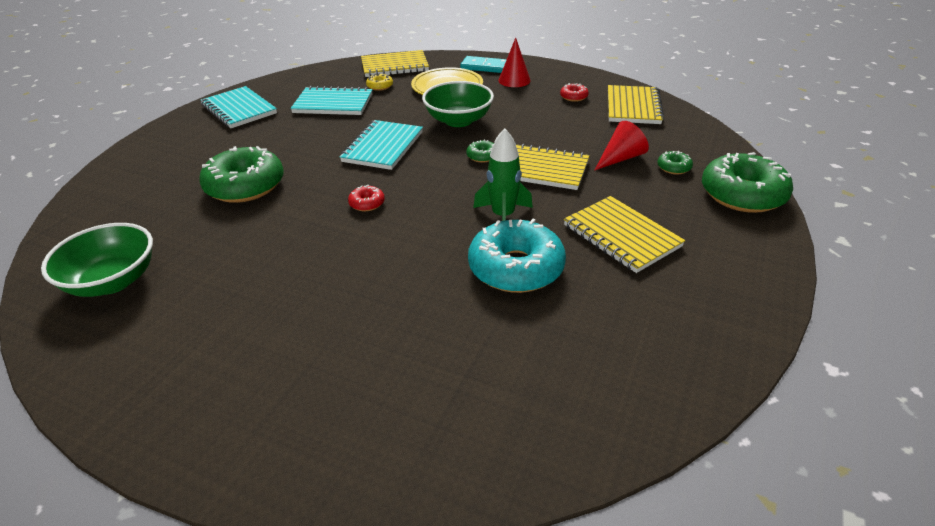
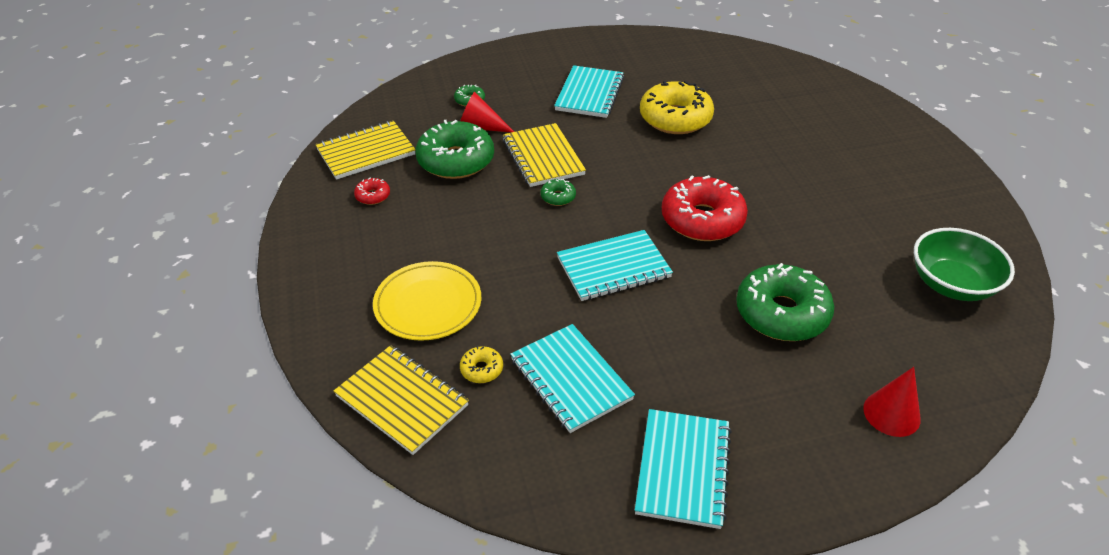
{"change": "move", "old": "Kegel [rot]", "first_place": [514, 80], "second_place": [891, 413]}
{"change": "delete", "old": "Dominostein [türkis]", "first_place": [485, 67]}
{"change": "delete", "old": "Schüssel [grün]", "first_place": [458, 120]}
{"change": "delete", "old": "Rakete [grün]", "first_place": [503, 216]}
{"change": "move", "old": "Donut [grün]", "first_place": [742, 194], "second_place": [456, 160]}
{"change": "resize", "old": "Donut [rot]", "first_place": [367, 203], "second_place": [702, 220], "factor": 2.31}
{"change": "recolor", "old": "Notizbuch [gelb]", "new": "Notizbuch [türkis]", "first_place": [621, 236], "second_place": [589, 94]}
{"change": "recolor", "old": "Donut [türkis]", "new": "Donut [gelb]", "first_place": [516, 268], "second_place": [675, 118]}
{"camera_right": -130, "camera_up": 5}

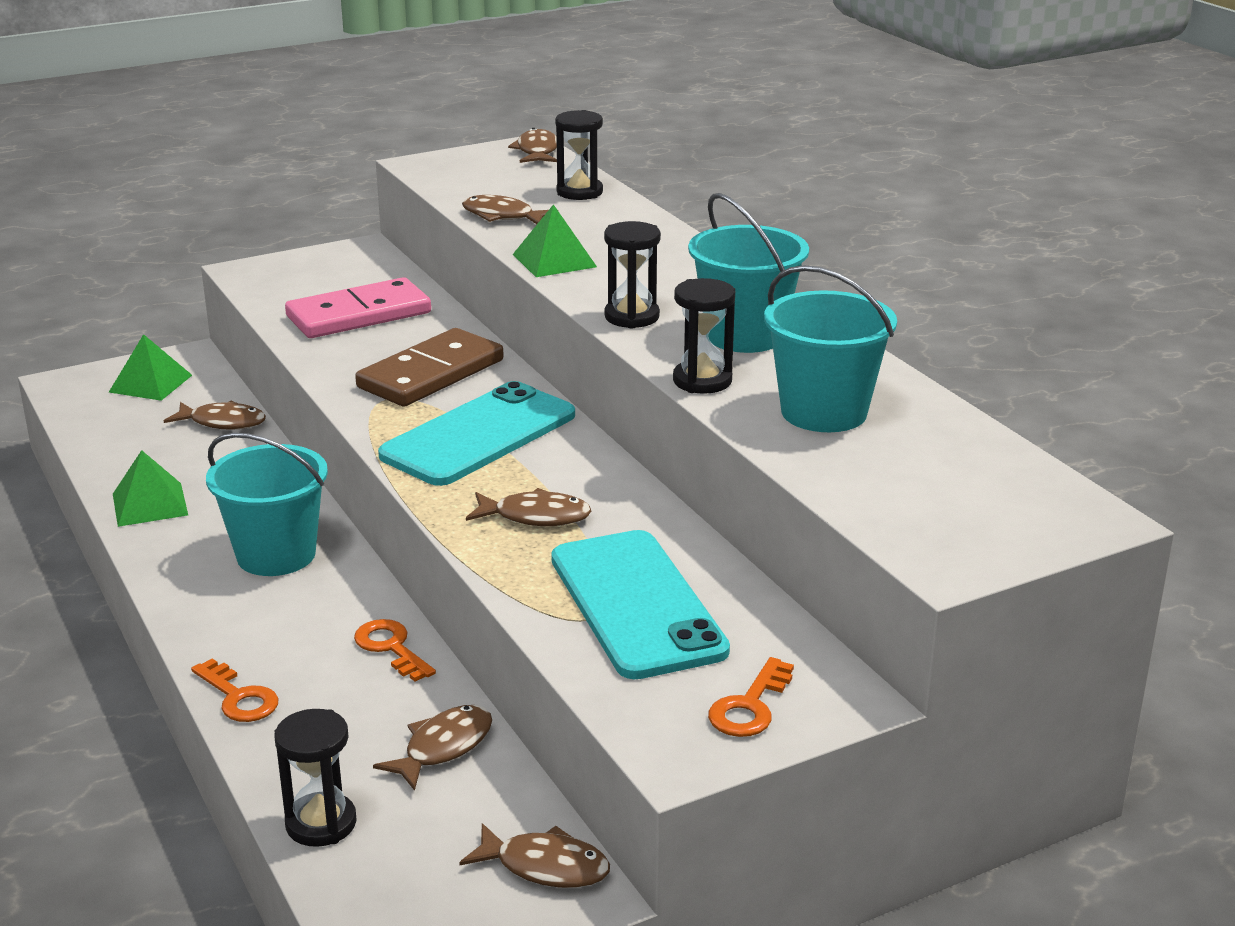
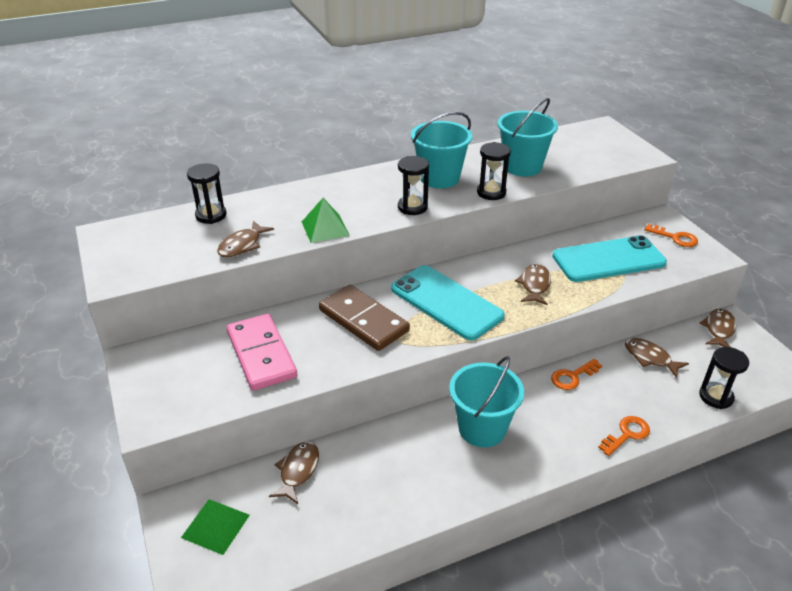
{"change": "delete", "old": "Fisch [braun]", "first_place": [537, 151]}
{"change": "delete", "old": "Pyramide [grün]", "first_place": [150, 504]}
{"camera_right": -85, "camera_up": 10}

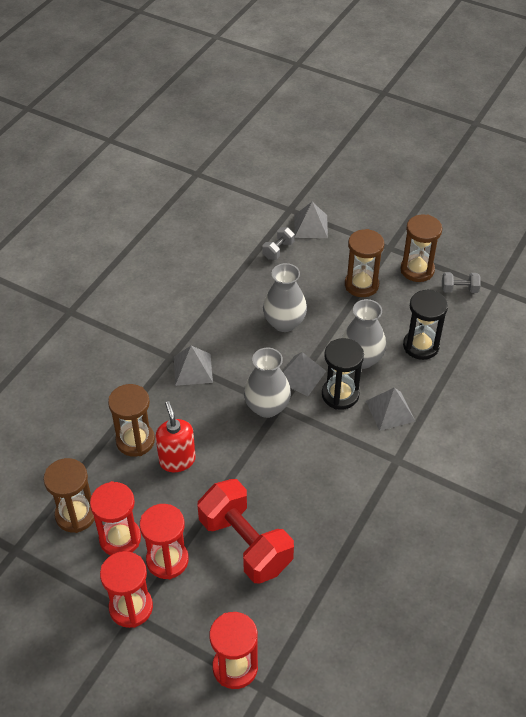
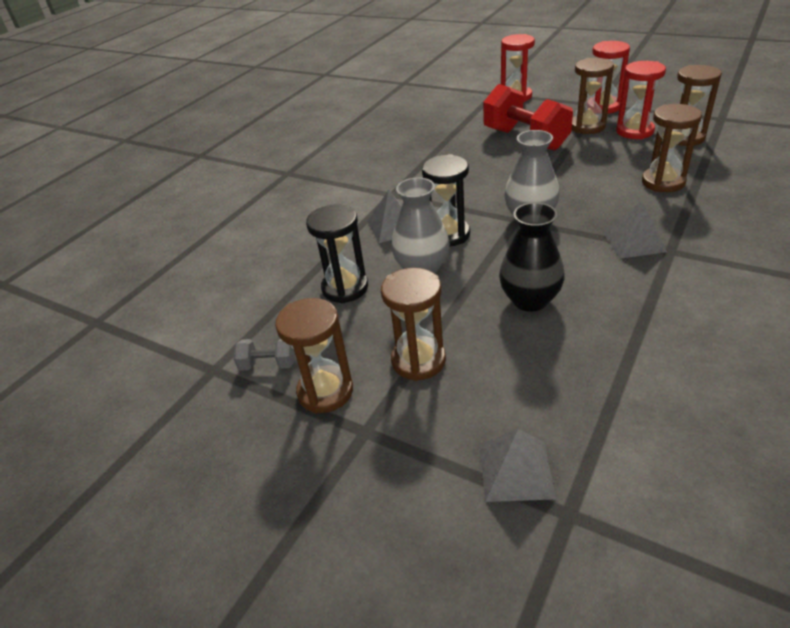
{"change": "delete", "old": "Hantel [grau]", "first_place": [278, 250]}
{"change": "recolor", "old": "Vase [grau]", "new": "Vase [schwarz]", "first_place": [284, 323], "second_place": [530, 300]}
{"change": "delete", "old": "Pyramide [grau]", "first_place": [300, 375]}
{"change": "delete", "old": "Seifenspender [rot]", "first_place": [177, 460]}
{"change": "recolor", "old": "Sanduhr [rot]", "new": "Sanduhr [braun]", "first_place": [167, 560], "second_place": [587, 126]}
{"camera_right": -175, "camera_up": -10}

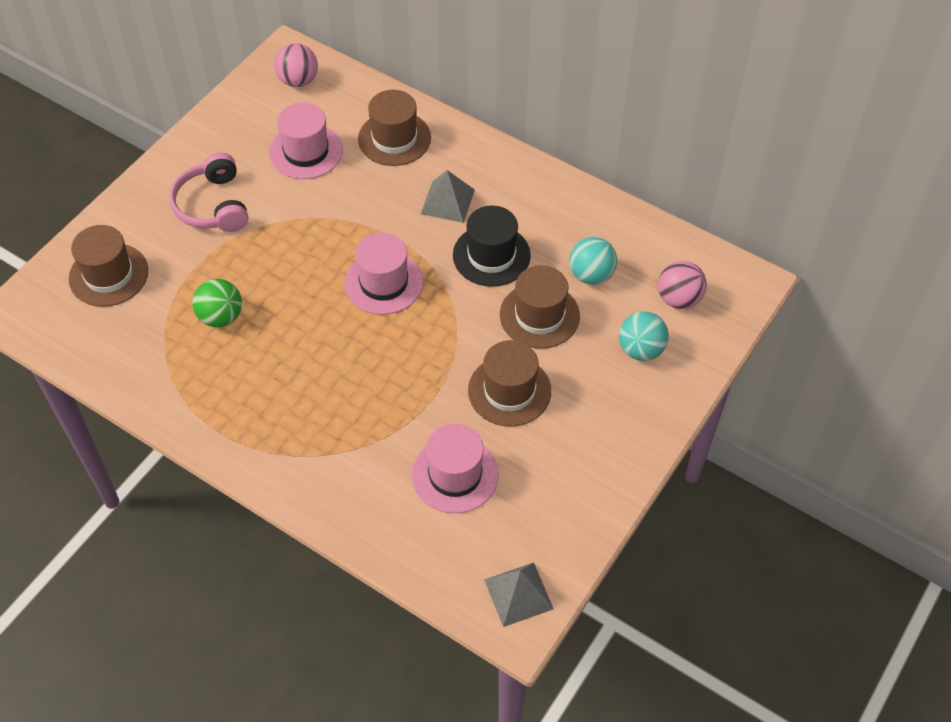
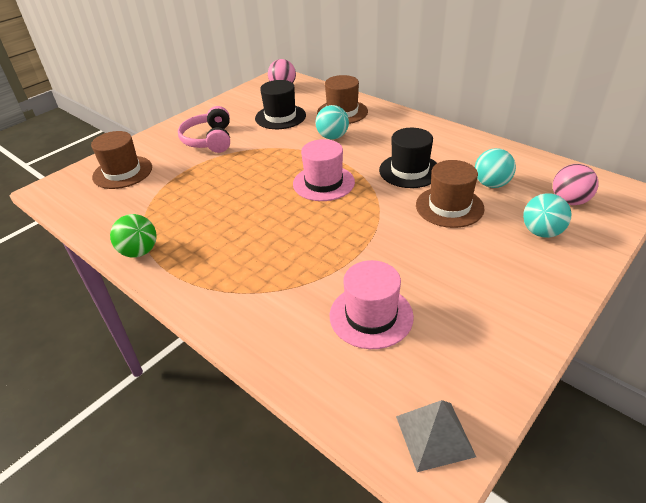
{"change": "recolor", "old": "Hut [rosa]", "new": "Hut [schwarz]", "first_place": [306, 151], "second_place": [280, 117]}
{"change": "delete", "old": "Pyramide [grau]", "first_place": [448, 201]}
{"change": "move", "old": "Ball [grün]", "first_place": [221, 317], "second_place": [139, 252]}
{"change": "delete", "old": "Hut [braun]", "first_place": [509, 391]}
{"change": "insert", "new": "Ball [türkis]", "second_place": [332, 137]}
{"camera_right": 10, "camera_up": -15}

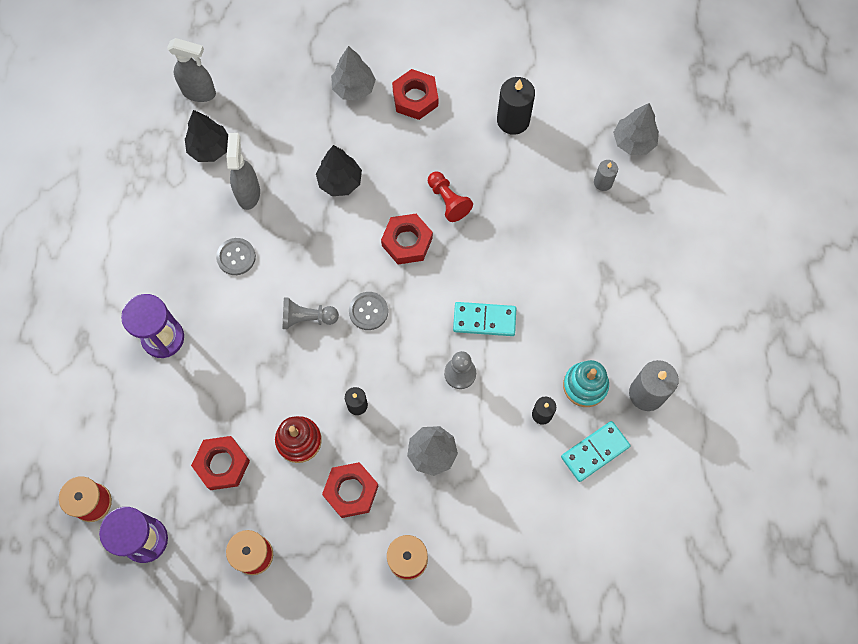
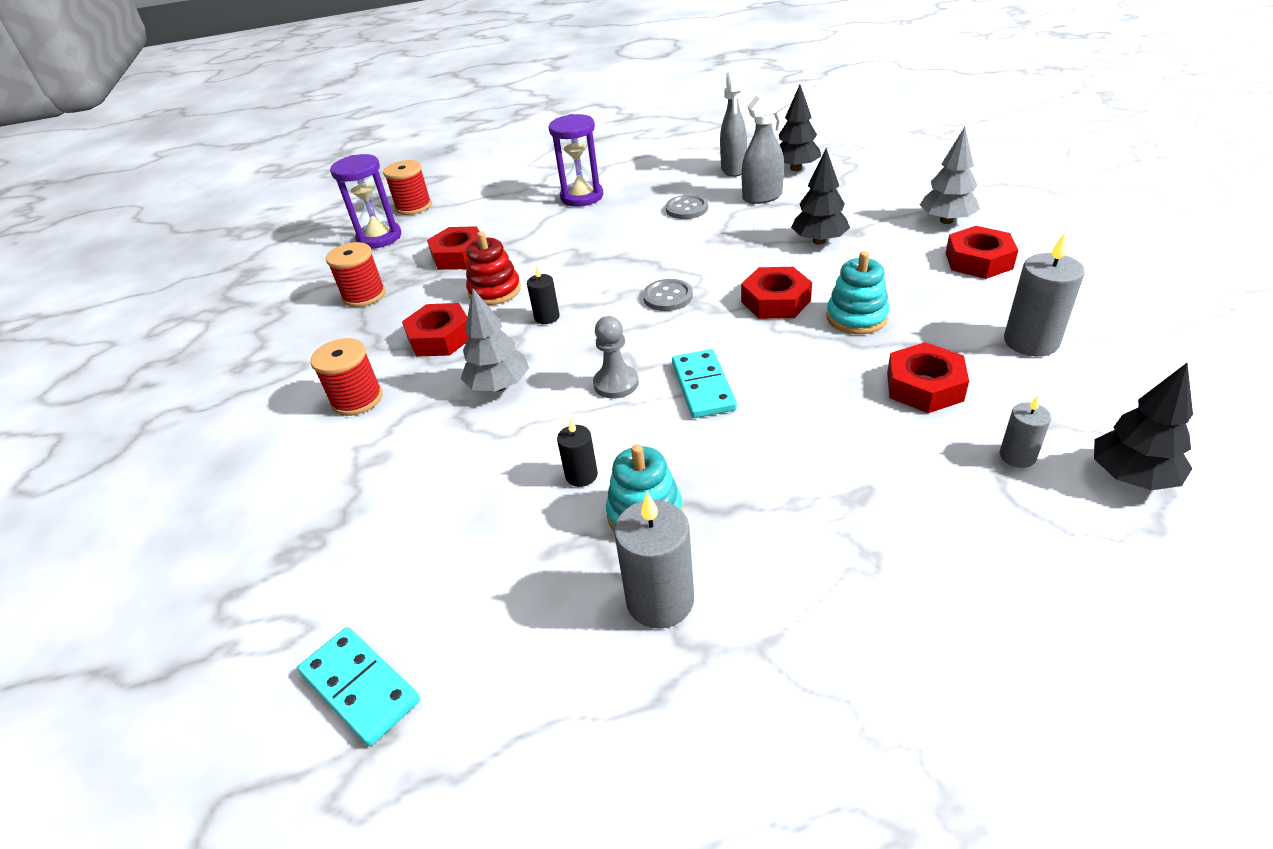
{"change": "move", "old": "Sprühflasche [grau]", "first_place": [199, 92], "second_place": [733, 169]}
{"change": "recolor", "old": "Kerze [schwarz]", "new": "Kerze [grau]", "first_place": [513, 120], "second_place": [1031, 341]}
{"change": "recolor", "old": "Baum [grau]", "new": "Baum [schwarz]", "first_place": [633, 142], "second_place": [1131, 477]}
{"change": "replace", "old": "Bauer [rot]", "new": "Stapelspielzeug [türkis]", "first_place": [448, 201], "second_place": [856, 317]}
{"change": "delete", "old": "Bauer [grau]", "first_place": [307, 318]}
{"change": "move", "old": "Dominostein [türkis]", "first_place": [595, 451], "second_place": [360, 687]}
{"change": "insert", "new": "Sechskantmutter [rot]", "second_place": [924, 386]}
{"camera_right": 80, "camera_up": -30}

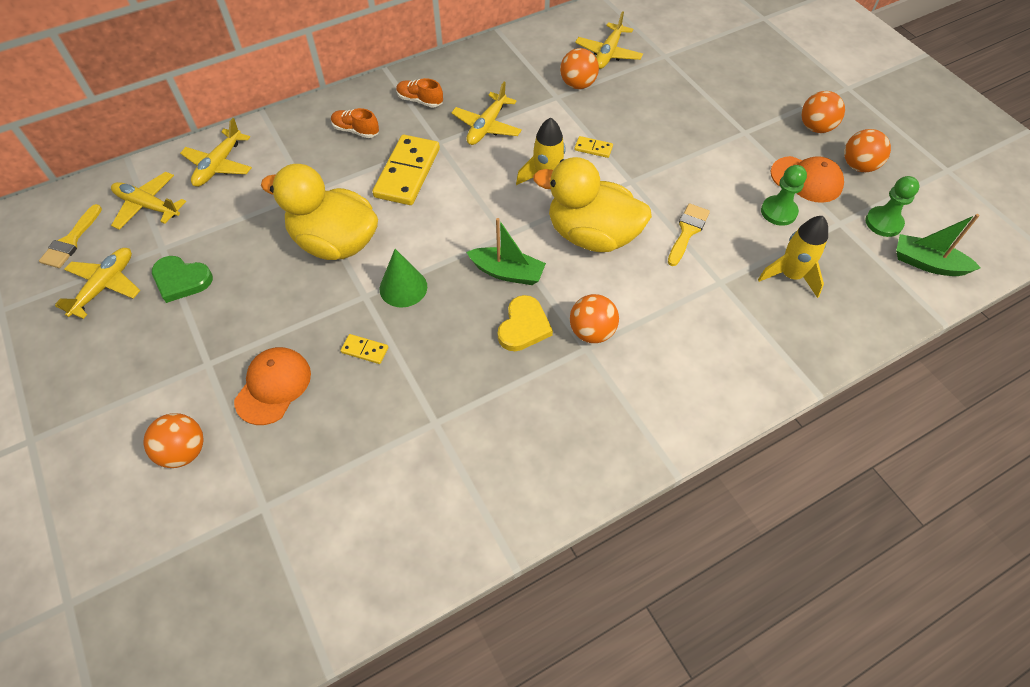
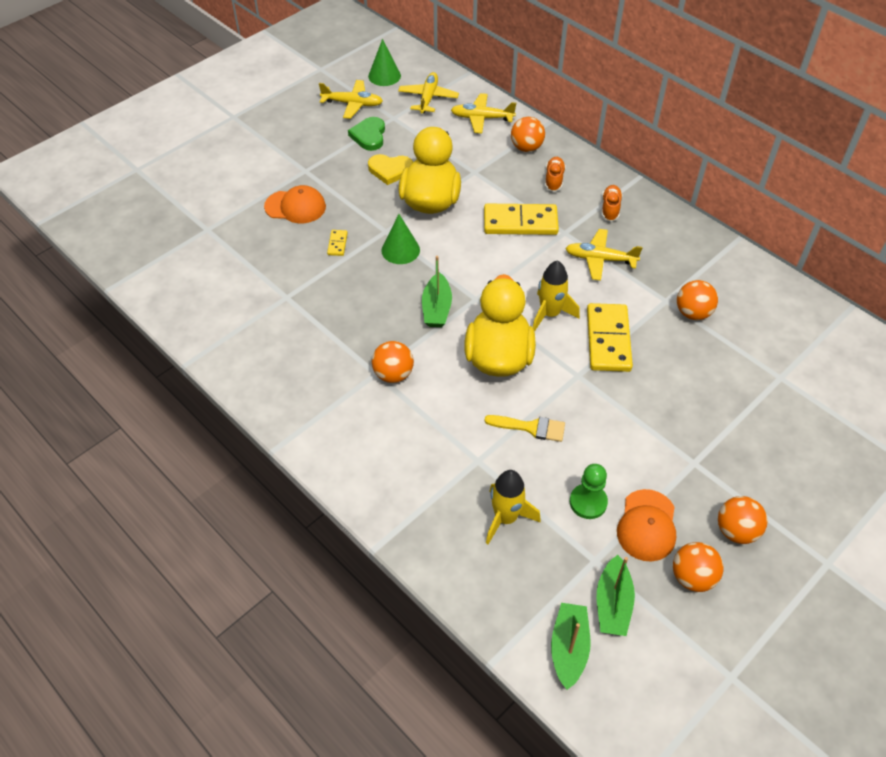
{"change": "delete", "old": "Flugzeug [gelb]", "first_place": [608, 53]}
{"change": "resize", "old": "Dominostein [gelb]", "first_place": [593, 148], "second_place": [608, 340], "factor": 2.27}
{"change": "replace", "old": "Bauer [grün]", "new": "Boot [grün]", "first_place": [883, 223], "second_place": [612, 604]}
{"change": "replace", "old": "Pinsel [gelb]", "new": "Kegel [grün]", "first_place": [71, 241], "second_place": [384, 76]}
{"change": "move", "old": "Herz [gelb]", "first_place": [523, 326], "second_place": [390, 170]}
{"change": "move", "old": "Ball [orange]", "first_place": [184, 451], "second_place": [526, 148]}
{"camera_right": 75, "camera_up": -5}

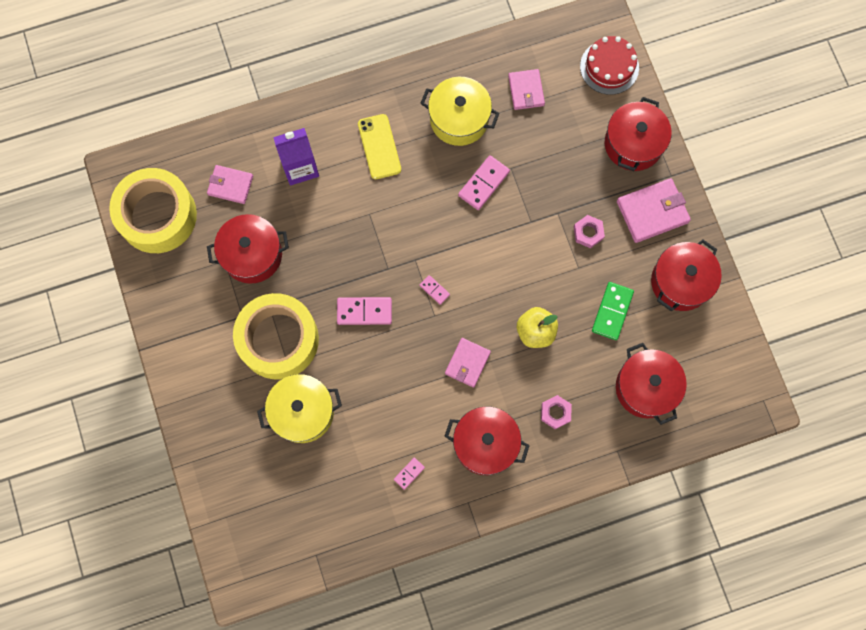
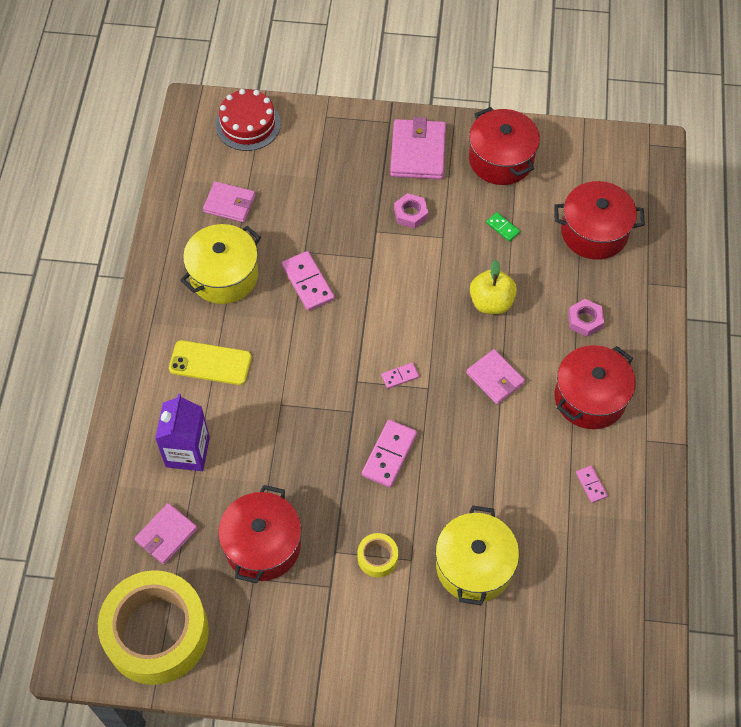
{"change": "delete", "old": "Kochtopf [rot]", "first_place": [633, 144]}
{"change": "resize", "old": "Dominostein [grün]", "first_place": [612, 311], "second_place": [502, 228], "factor": 0.54}
{"change": "resize", "old": "Klebeband [gelb]", "first_place": [278, 339], "second_place": [377, 557], "factor": 0.4}
{"camera_right": -65, "camera_up": -15}

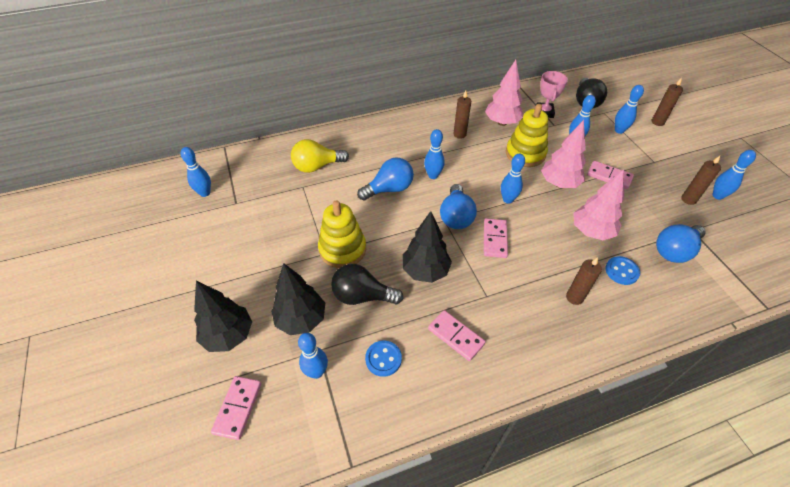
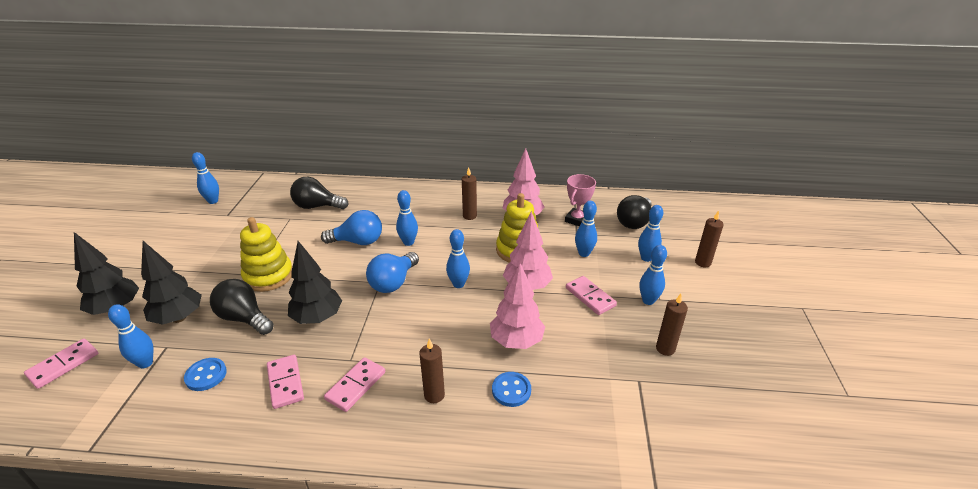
{"change": "recolor", "old": "Glühbirne [gelb]", "new": "Glühbirne [schwarz]", "first_place": [317, 166], "second_place": [317, 206]}
{"change": "move", "old": "Bowlingkegel [blau]", "first_place": [717, 196], "second_place": [648, 300]}
{"change": "move", "old": "Dominostein [rosa]", "first_place": [495, 239], "second_place": [356, 386]}
{"change": "delete", "old": "Glühbirne [blau]", "first_place": [674, 251]}
{"camera_right": 25, "camera_up": -15}

